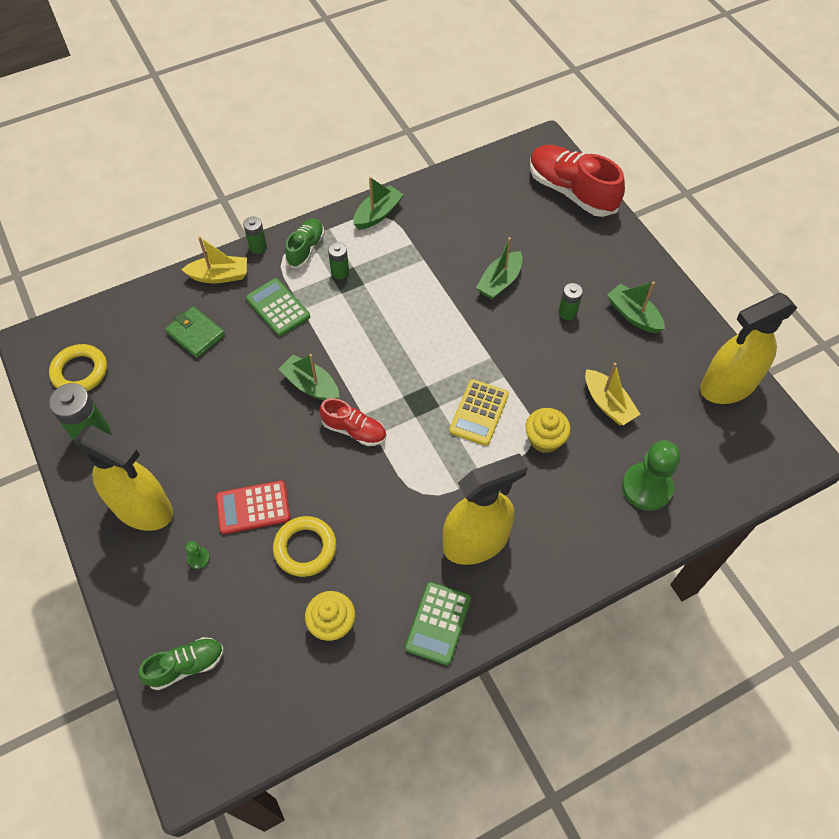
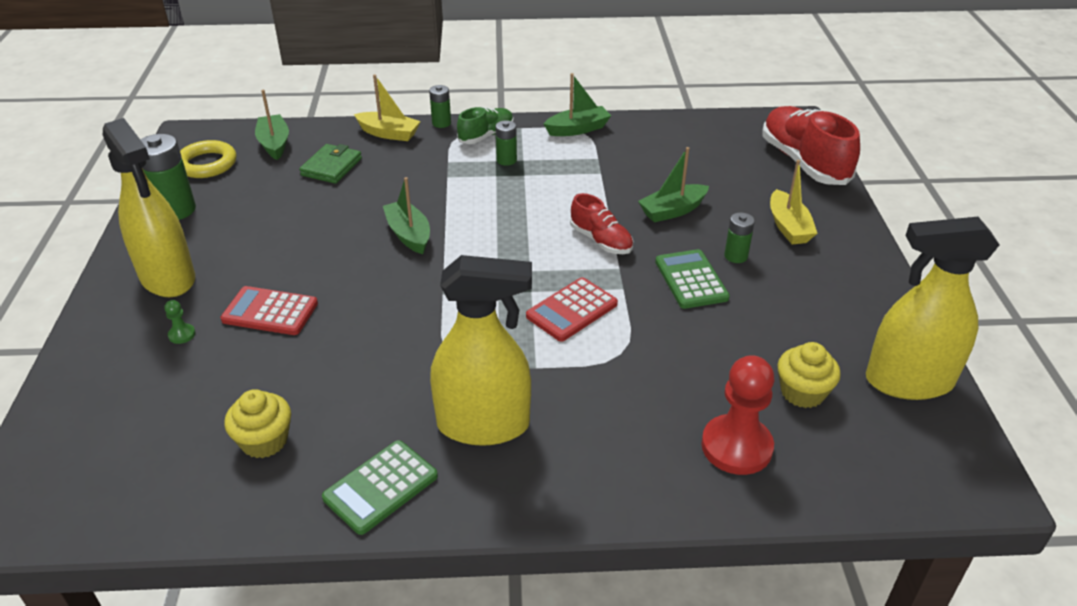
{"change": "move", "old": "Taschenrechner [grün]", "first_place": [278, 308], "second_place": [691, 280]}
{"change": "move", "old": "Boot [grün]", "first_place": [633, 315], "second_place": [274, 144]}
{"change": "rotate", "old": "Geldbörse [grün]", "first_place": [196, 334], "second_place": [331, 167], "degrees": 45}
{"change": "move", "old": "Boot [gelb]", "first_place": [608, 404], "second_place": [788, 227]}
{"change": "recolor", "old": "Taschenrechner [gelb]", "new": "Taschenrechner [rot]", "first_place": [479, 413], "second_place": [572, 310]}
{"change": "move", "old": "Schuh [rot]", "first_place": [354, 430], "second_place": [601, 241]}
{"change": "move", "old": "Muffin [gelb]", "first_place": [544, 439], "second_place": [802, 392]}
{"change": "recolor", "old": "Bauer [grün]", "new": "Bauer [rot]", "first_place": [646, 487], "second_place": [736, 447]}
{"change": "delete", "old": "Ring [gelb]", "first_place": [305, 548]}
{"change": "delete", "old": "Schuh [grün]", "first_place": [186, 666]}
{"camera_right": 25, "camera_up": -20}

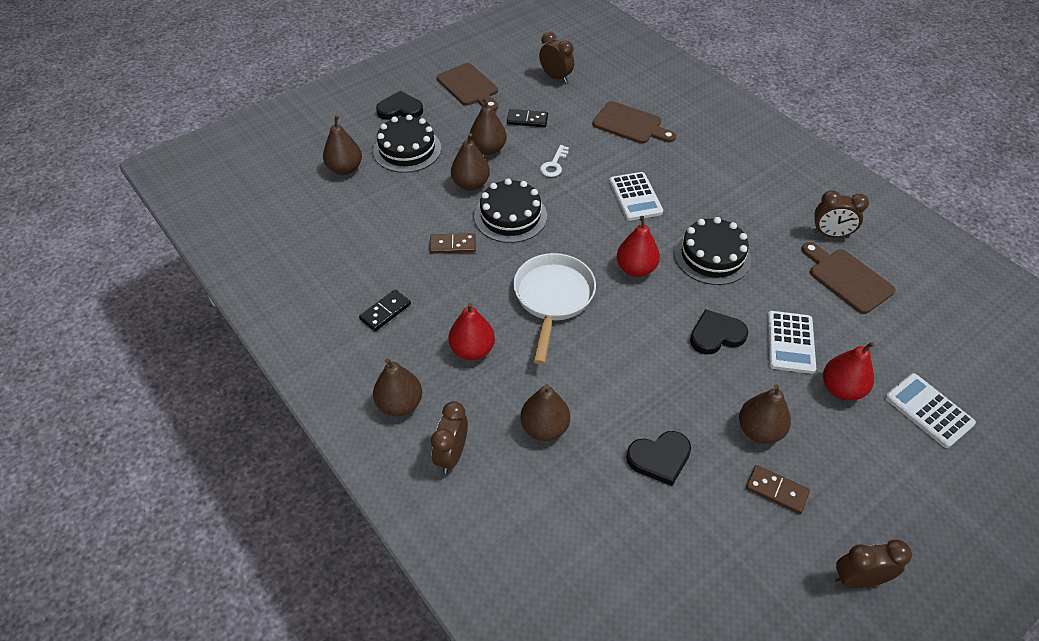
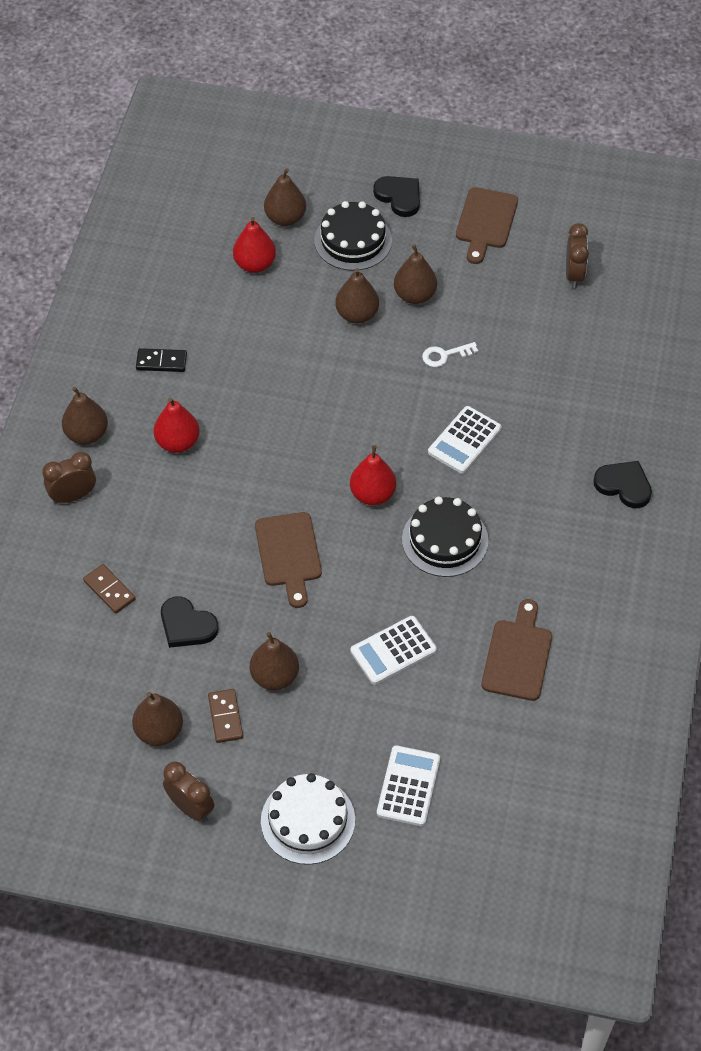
{"change": "move", "old": "Schneidebrett [braun]", "first_place": [630, 124], "second_place": [289, 554]}
{"change": "delete", "old": "Dominostein [schwarz]", "first_place": [527, 120]}
{"change": "delete", "old": "Kuchen [schwarz]", "first_place": [510, 216]}
{"change": "delete", "old": "Wecker [braun]", "first_place": [830, 234]}
{"change": "move", "old": "Dominostein [braun]", "first_place": [453, 245], "second_place": [109, 590]}
{"change": "delete", "old": "Pfanne [weiß]", "first_place": [553, 299]}
{"change": "move", "old": "Herz [schwarz]", "first_place": [716, 335], "second_place": [624, 485]}
{"change": "move", "old": "Birne [rot]", "first_place": [841, 389], "second_place": [255, 264]}
{"change": "move", "old": "Birne [braun]", "first_place": [544, 428], "second_place": [159, 731]}
{"change": "insert", "new": "Kuchen [weiß]", "second_place": [308, 820]}
{"camera_right": 50, "camera_up": 5}

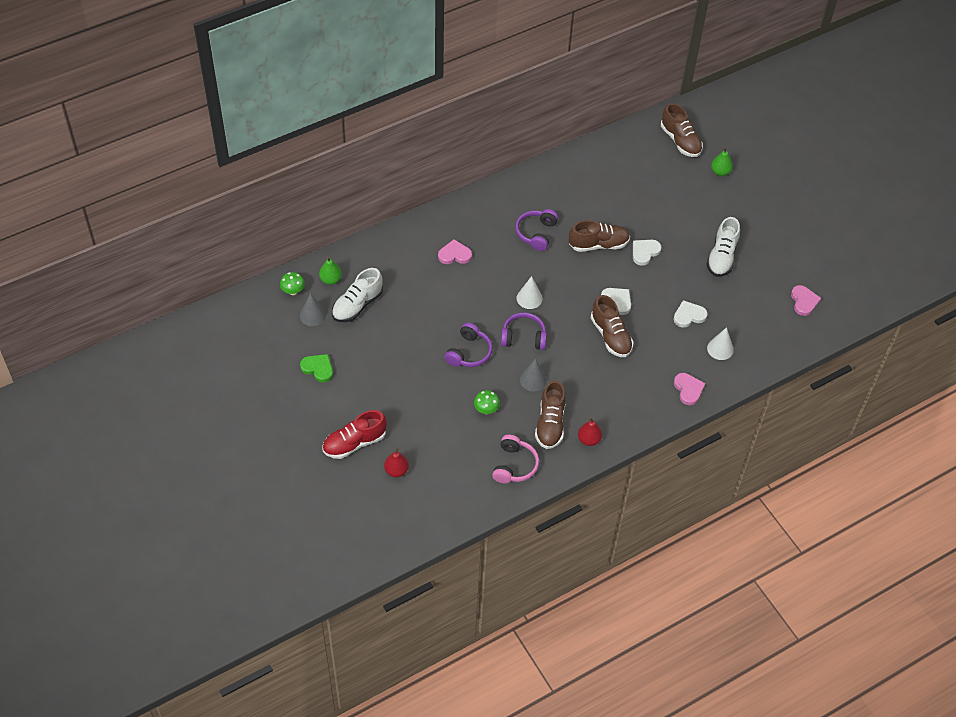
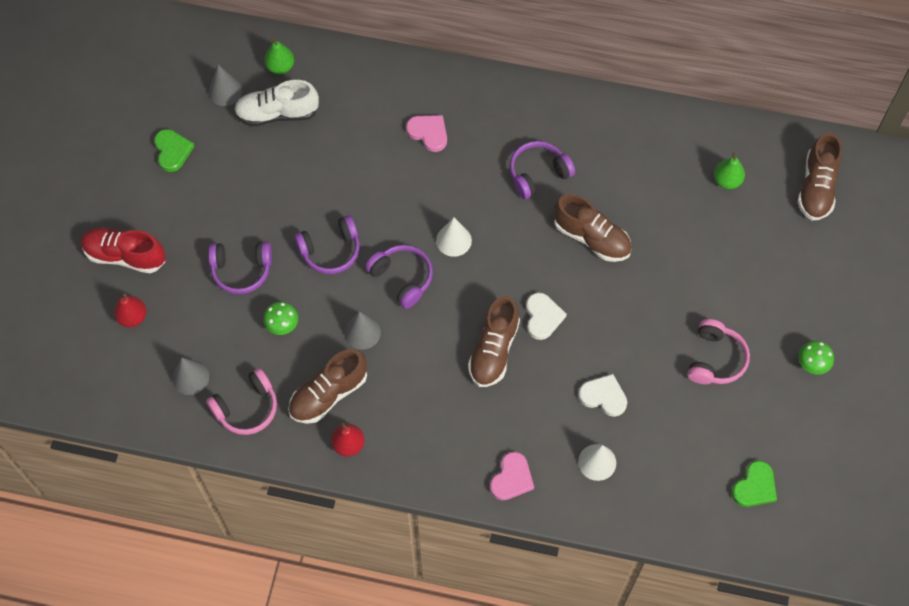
{"change": "move", "old": "Birne [grün]", "first_place": [720, 172], "second_place": [727, 180]}
{"change": "replace", "old": "Schuh [weiß]", "new": "Kopfhörer [rosa]", "first_place": [721, 257], "second_place": [715, 359]}
{"change": "delete", "old": "Herz [weiß]", "first_place": [644, 252]}
{"change": "move", "old": "Pilz [grün]", "first_place": [293, 291], "second_place": [812, 364]}
{"change": "recolor", "old": "Herz [rosa]", "new": "Herz [grün]", "first_place": [804, 301], "second_place": [754, 487]}
{"change": "insert", "new": "Kopfhörer [lila]", "second_place": [241, 270]}
{"change": "insert", "new": "Kegel [grau]", "second_place": [190, 377]}
{"camera_right": 45, "camera_up": 10}

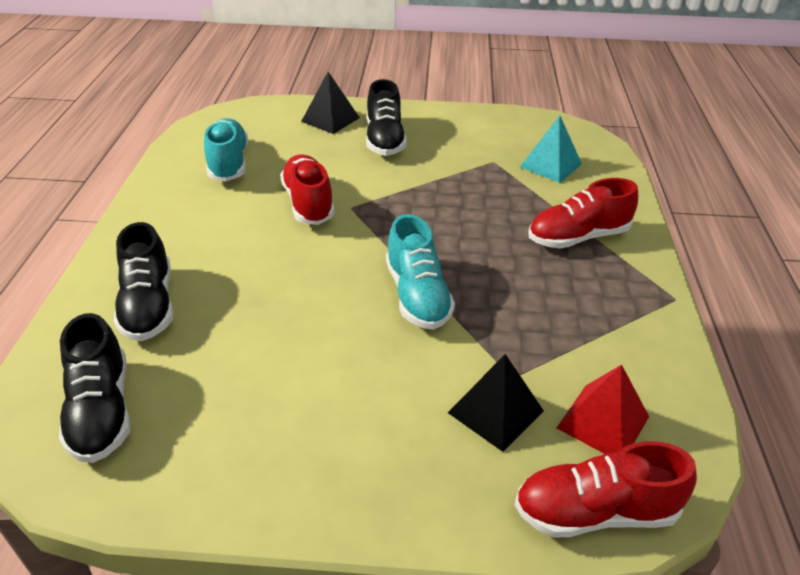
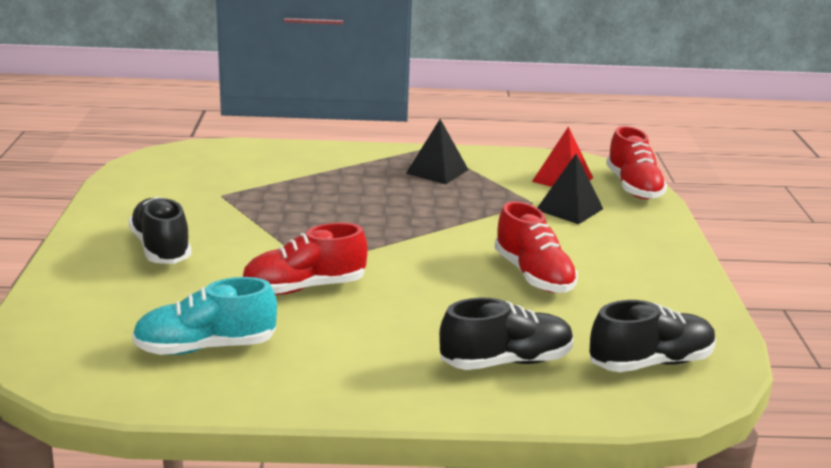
{"change": "move", "old": "Pyramide [schwarz]", "first_place": [330, 119], "second_place": [437, 171]}
{"change": "rotate", "old": "Schuh [schwarz]", "first_place": [385, 140], "second_place": [161, 249], "degrees": -105}
{"change": "delete", "old": "Pyramide [türkis]", "first_place": [550, 165]}
{"change": "move", "old": "Schuh [rot]", "first_place": [578, 237], "second_place": [533, 275]}
{"change": "delete", "old": "Schuh [türkis]", "first_place": [417, 296]}
{"camera_right": -95, "camera_up": -15}

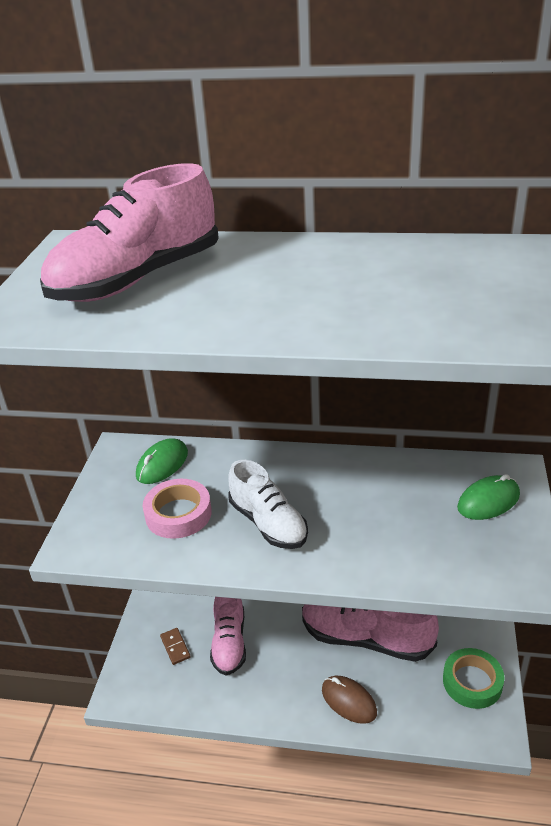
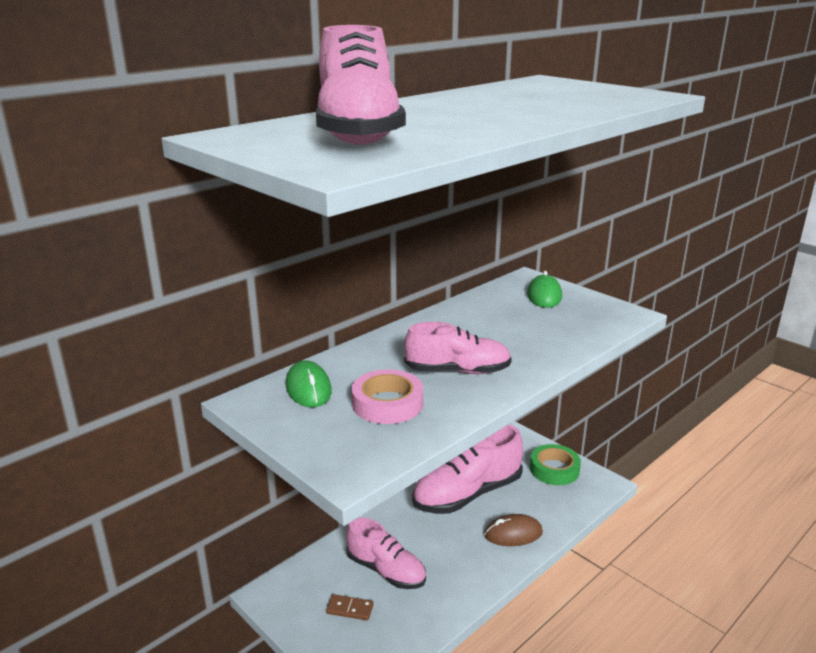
{"change": "recolor", "old": "Schuh [weiß]", "new": "Schuh [rosa]", "first_place": [268, 523], "second_place": [457, 371]}
{"camera_right": -55, "camera_up": -10}

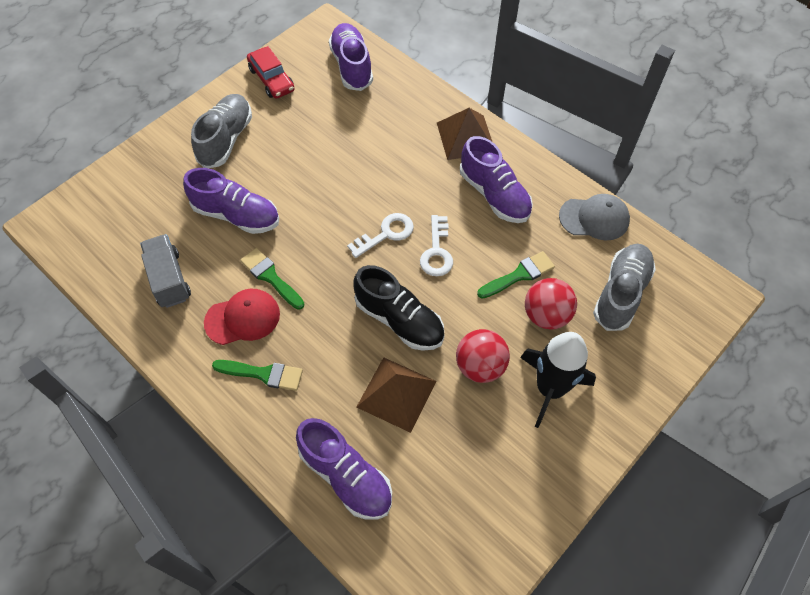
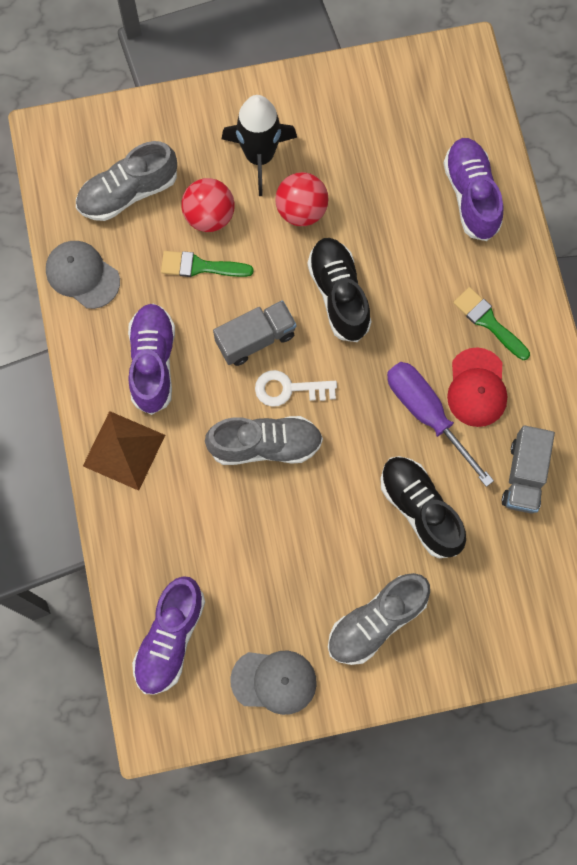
{"change": "replace", "old": "Auto [rot]", "new": "Kappe [grau]", "first_place": [271, 79], "second_place": [274, 681]}
{"change": "recolor", "old": "Schuh [lila]", "new": "Schuh [schwarz]", "first_place": [237, 215], "second_place": [420, 509]}
{"change": "replace", "old": "Schlüssel [weiß]", "new": "Lastwagen [grau]", "first_place": [437, 251], "second_place": [255, 339]}
{"change": "replace", "old": "Pinsel [grün]", "new": "Schraubenzieher [lila]", "first_place": [270, 277], "second_place": [427, 414]}
{"change": "rotate", "old": "Kappe [rot]", "first_place": [243, 318], "second_place": [477, 388], "degrees": -105}
{"change": "delete", "old": "Pyramide [braun]", "first_place": [396, 394]}
{"change": "insert", "new": "Schuh [grau]", "second_place": [265, 445]}
{"camera_right": -145, "camera_up": 15}

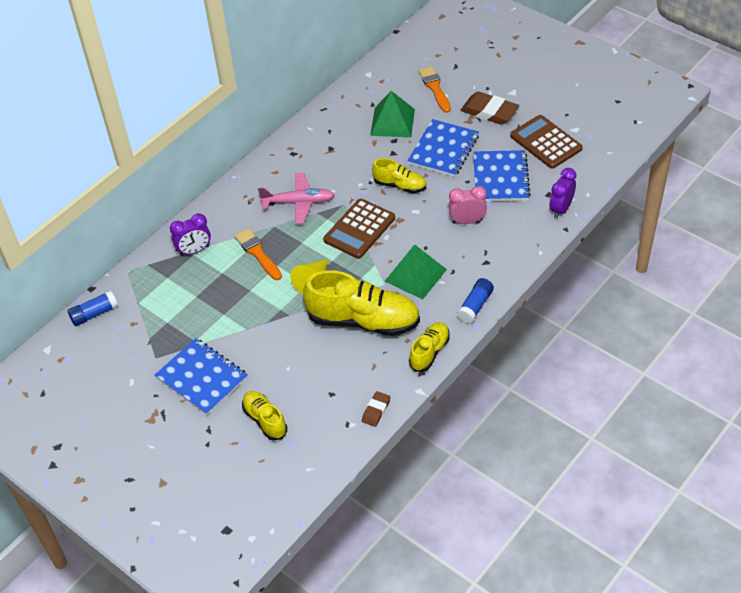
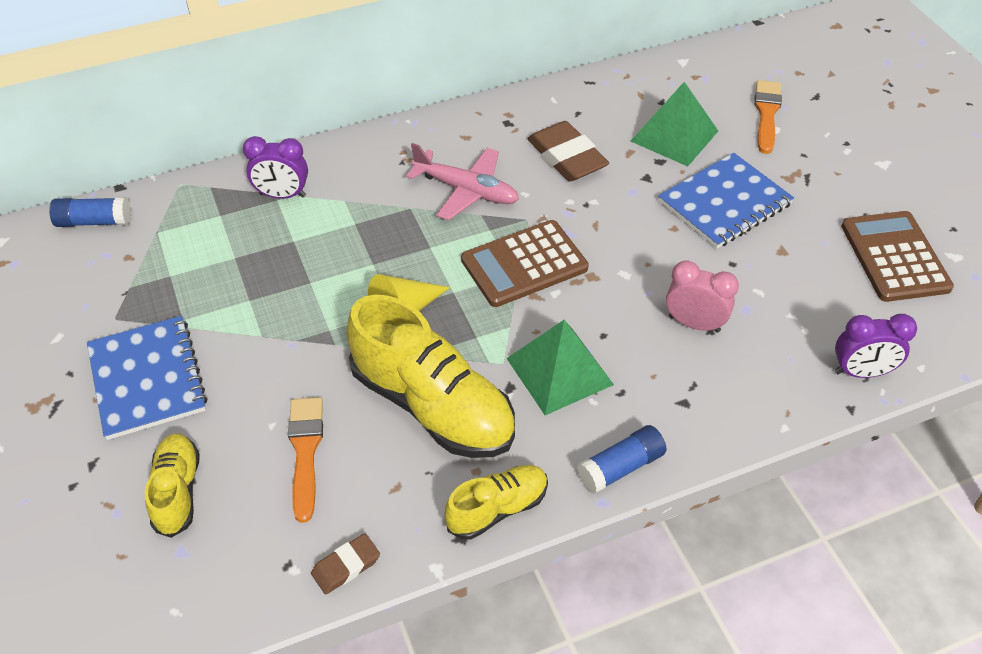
{"change": "move", "old": "Radiergummi [braun]", "first_place": [489, 112], "second_place": [567, 157]}
{"change": "delete", "old": "Notizbuch [blau]", "first_place": [500, 178]}
{"change": "delete", "old": "Schuh [gelb]", "first_place": [400, 185]}
{"change": "rotate", "old": "Wecker [lila]", "first_place": [561, 209], "second_place": [861, 372], "degrees": -150}
{"change": "move", "old": "Pinsel [orange]", "first_place": [257, 253], "second_place": [305, 451]}
{"camera_right": 25, "camera_up": 0}

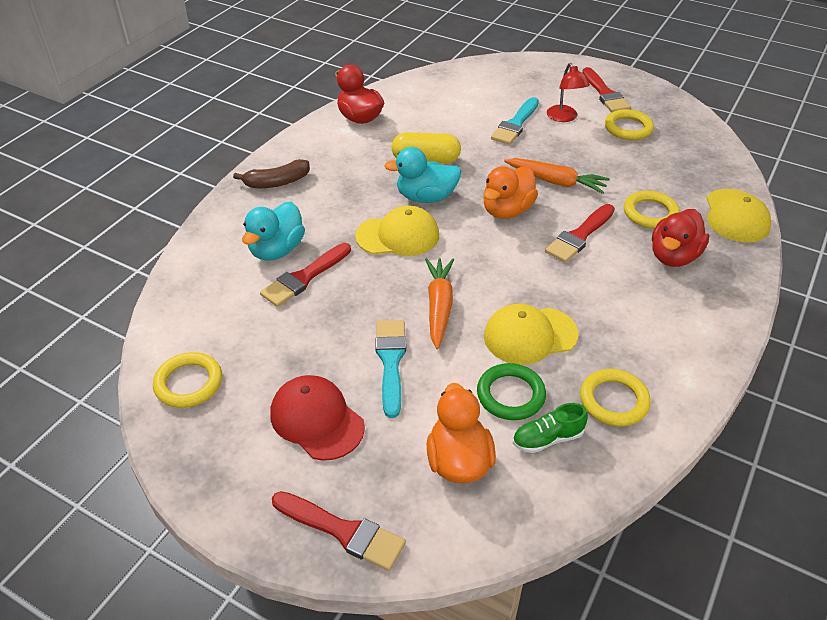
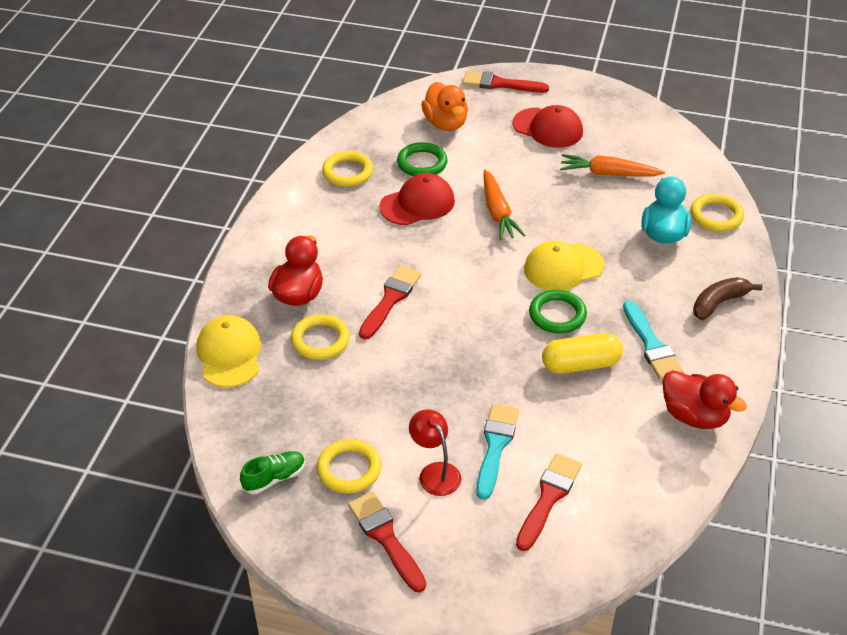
{"change": "replace", "old": "Ente [türkis]", "new": "Ring [grün]", "first_place": [426, 197], "second_place": [557, 315]}
{"change": "move", "old": "Karotte [orange]", "first_place": [556, 182], "second_place": [608, 174]}
{"change": "delete", "old": "Ente [orange]", "first_place": [507, 210]}
{"change": "move", "old": "Pinsel [rot]", "first_place": [304, 277], "second_place": [548, 498]}
{"change": "recolor", "old": "Kappe [gelb]", "new": "Kappe [rot]", "first_place": [530, 335], "second_place": [417, 204]}
{"change": "move", "old": "Pinsel [türkis]", "first_place": [391, 361], "second_place": [651, 345]}
{"change": "move", "old": "Ring [gelb]", "first_place": [188, 383], "second_place": [716, 216]}
{"change": "move", "old": "Schuh [grün]", "first_place": [547, 439], "second_place": [274, 478]}
{"camera_right": 165, "camera_up": 0}

